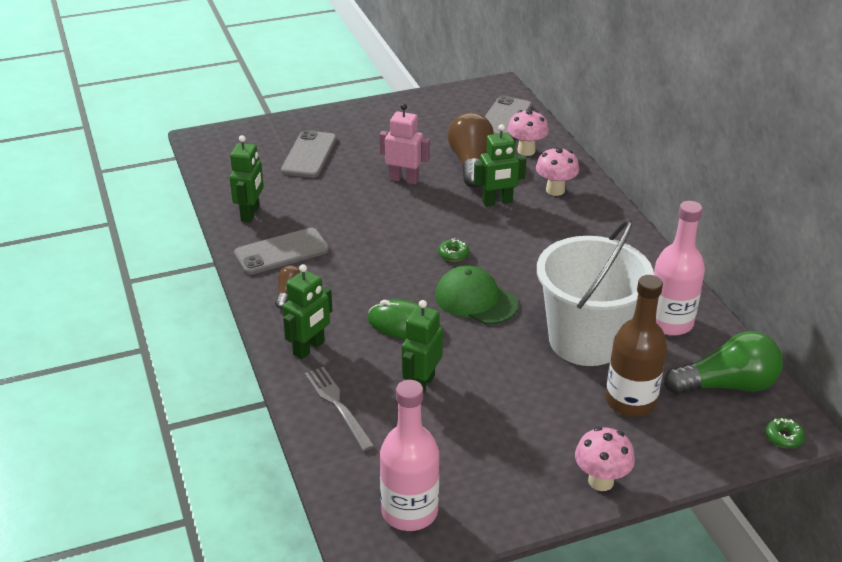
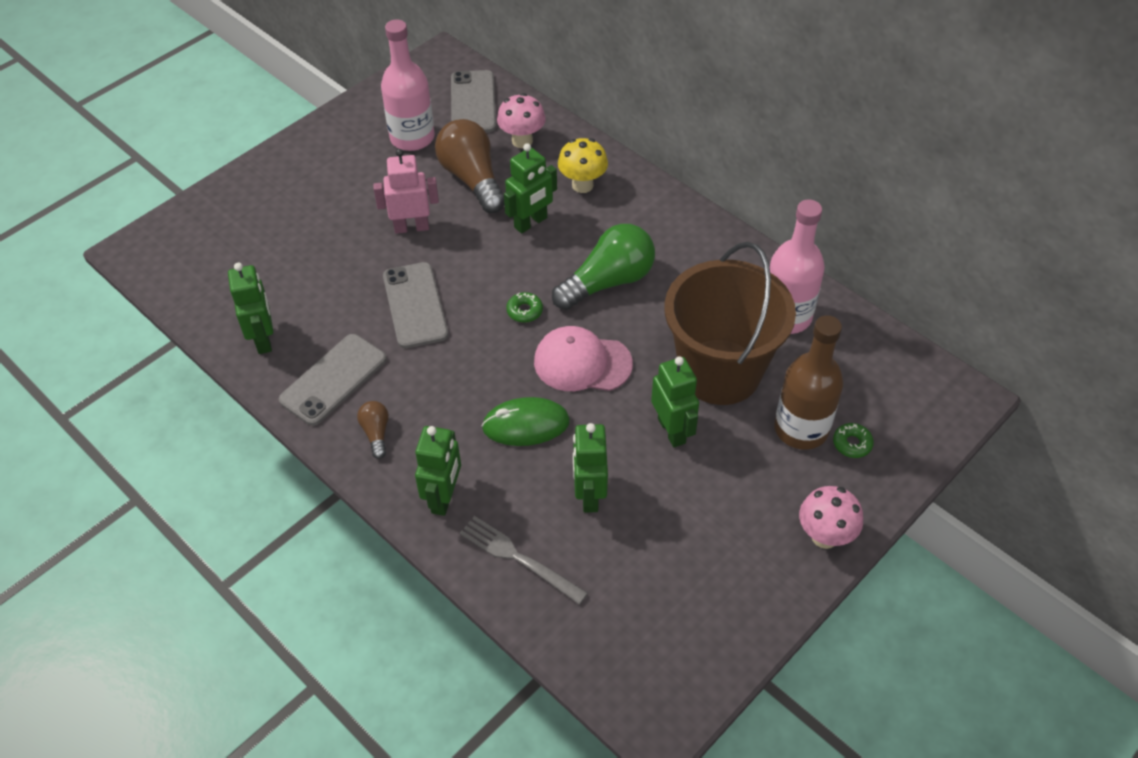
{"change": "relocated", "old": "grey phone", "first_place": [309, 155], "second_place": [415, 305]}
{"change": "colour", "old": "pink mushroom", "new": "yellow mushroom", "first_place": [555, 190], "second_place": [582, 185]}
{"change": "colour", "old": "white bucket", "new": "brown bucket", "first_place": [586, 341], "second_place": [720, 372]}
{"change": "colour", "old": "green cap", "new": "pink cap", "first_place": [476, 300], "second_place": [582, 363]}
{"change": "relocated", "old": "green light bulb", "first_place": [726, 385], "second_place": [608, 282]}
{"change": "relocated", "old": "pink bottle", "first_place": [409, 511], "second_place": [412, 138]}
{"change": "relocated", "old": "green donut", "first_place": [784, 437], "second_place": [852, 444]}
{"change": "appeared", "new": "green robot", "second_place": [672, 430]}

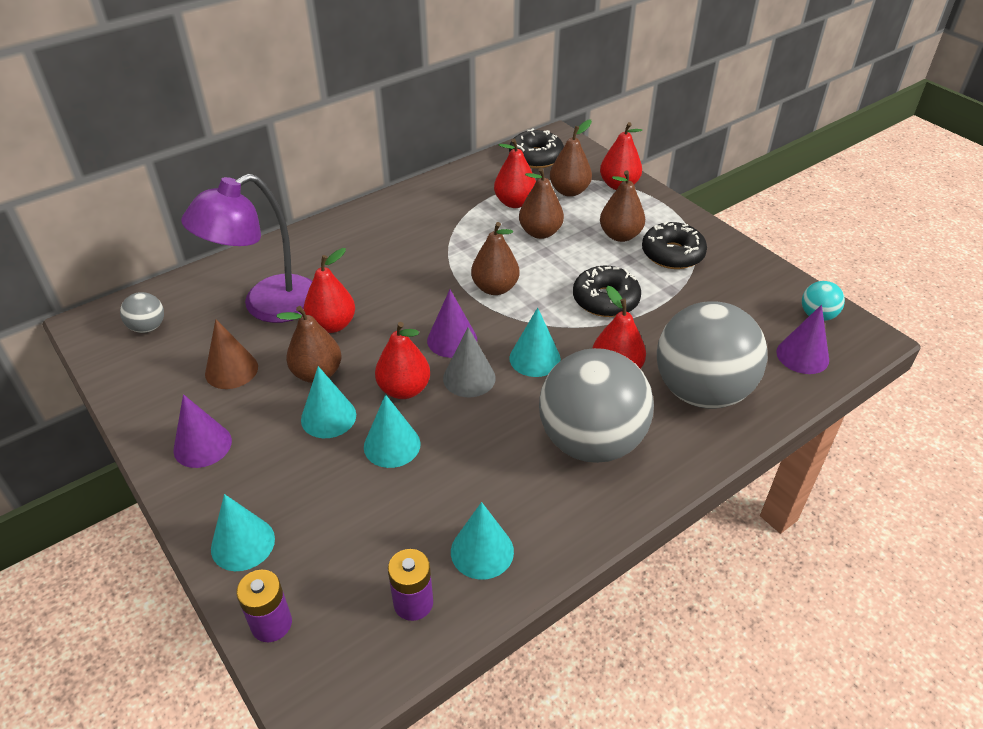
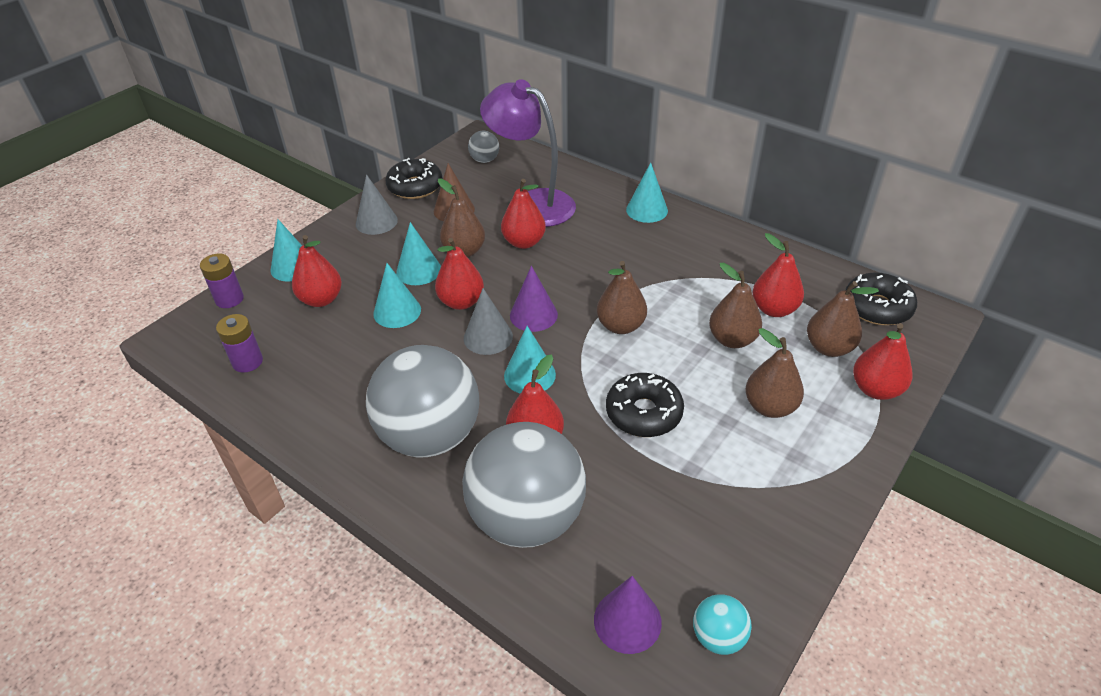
{"change": "relocated", "old": "black donut", "first_place": [672, 254], "second_place": [415, 187]}
{"change": "colour", "old": "purple cone", "new": "grey cone", "first_place": [202, 445], "second_place": [376, 222]}
{"change": "relocated", "old": "turquoise cone", "first_place": [482, 551], "second_place": [647, 210]}
{"change": "appeared", "new": "red pear", "second_place": [321, 299]}

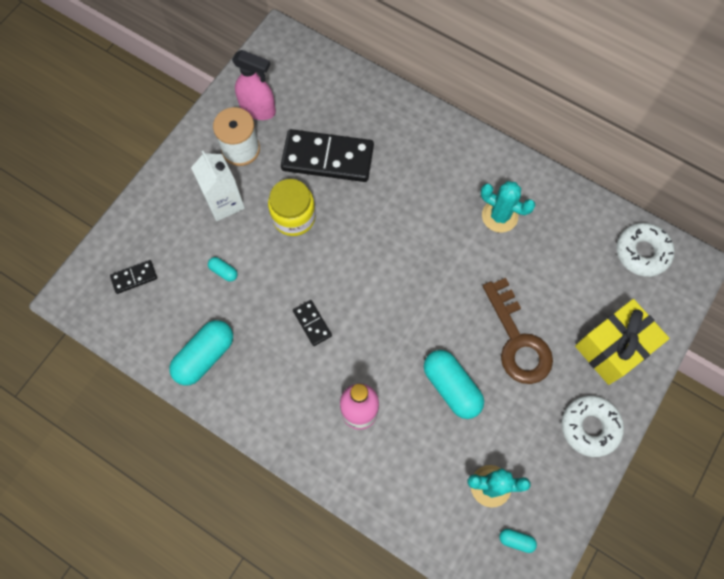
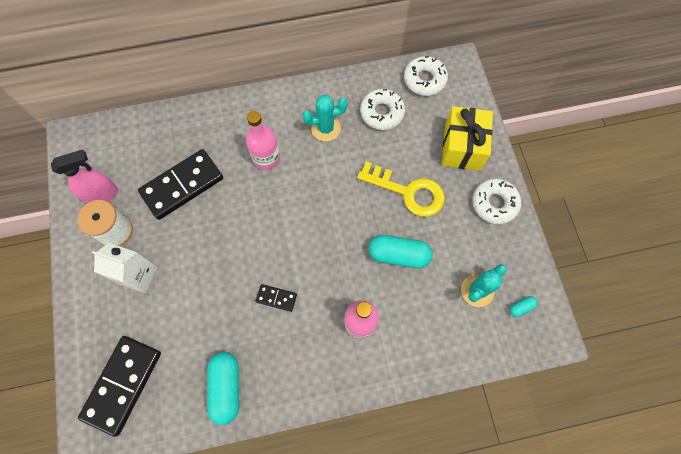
{"change": "missing", "old": "yellow jar", "first_place": [294, 217]}
{"change": "missing", "old": "turquoise capsule", "first_place": [223, 271]}
{"change": "size", "old": "black domino", "first_place": [134, 277], "second_place": [122, 384], "factor": 2.17}
{"change": "colour", "old": "brown key", "new": "yellow key", "first_place": [517, 340], "second_place": [408, 191]}
{"change": "appeared", "new": "white donut", "second_place": [382, 113]}
{"change": "appeared", "new": "pink bottle", "second_place": [266, 158]}

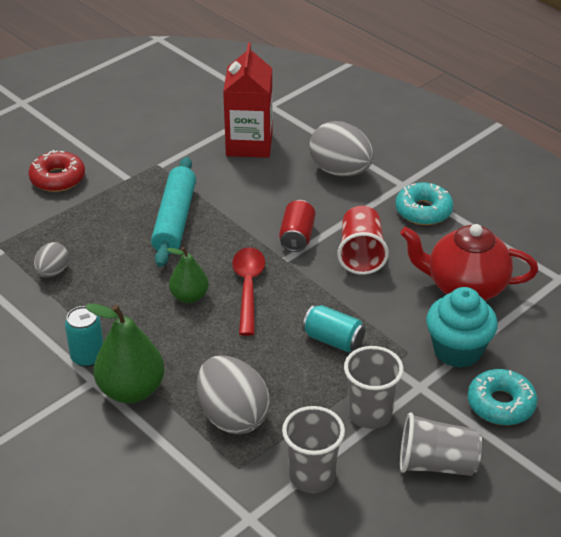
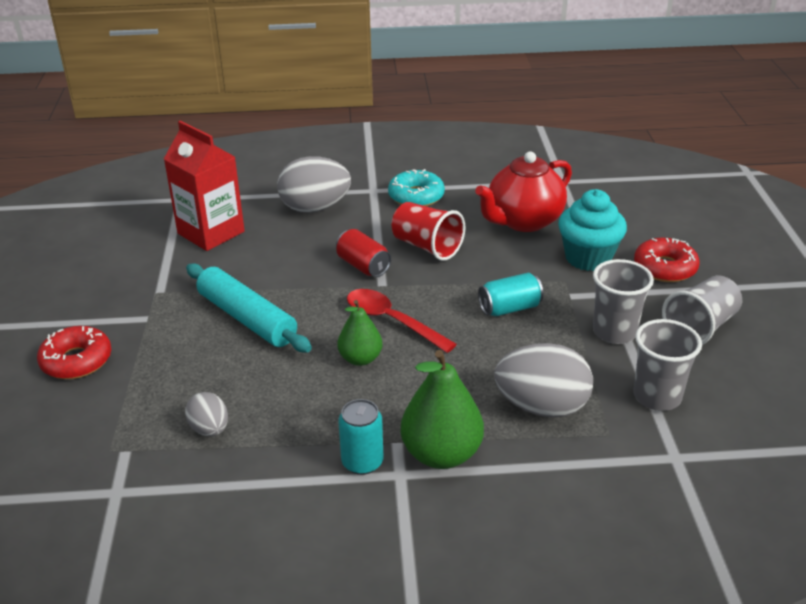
{"change": "colour", "old": "turquoise donut", "new": "red donut", "first_place": [500, 404], "second_place": [665, 268]}

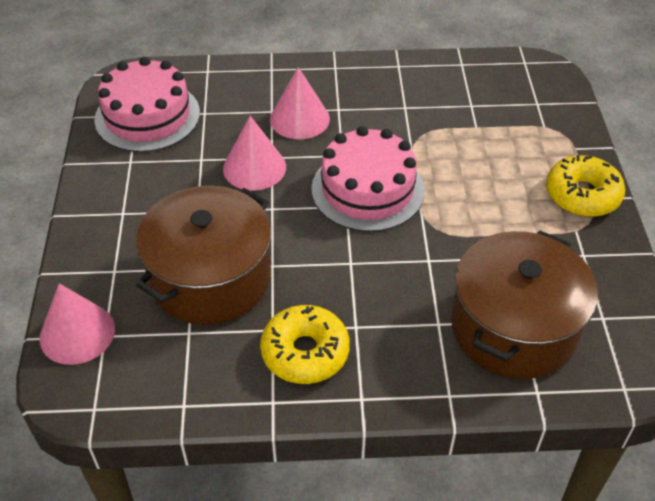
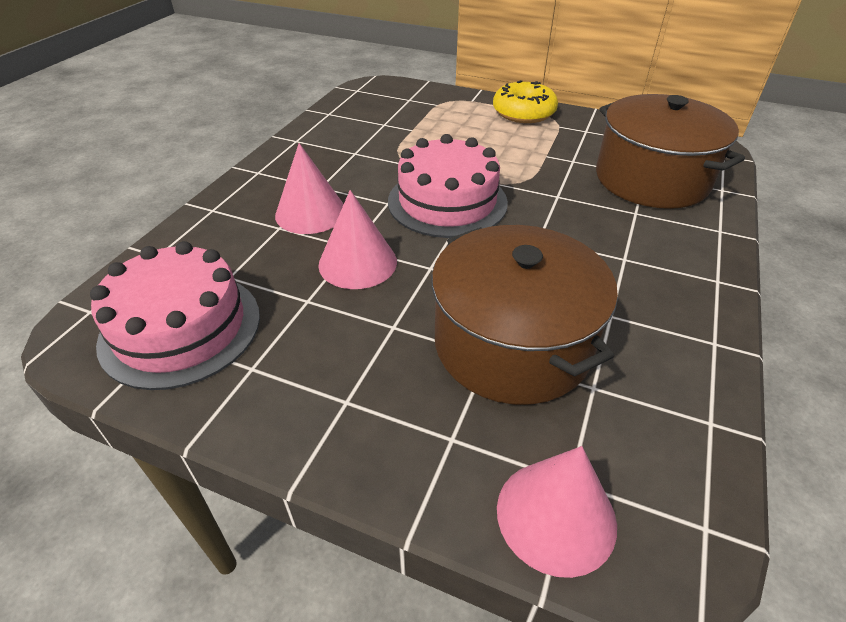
{"change": "missing", "old": "yellow donut", "first_place": [305, 352]}

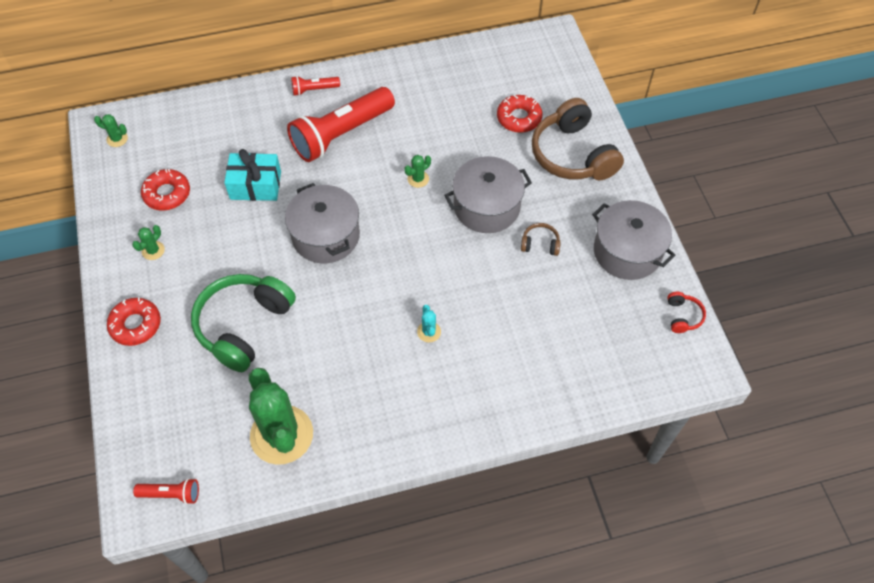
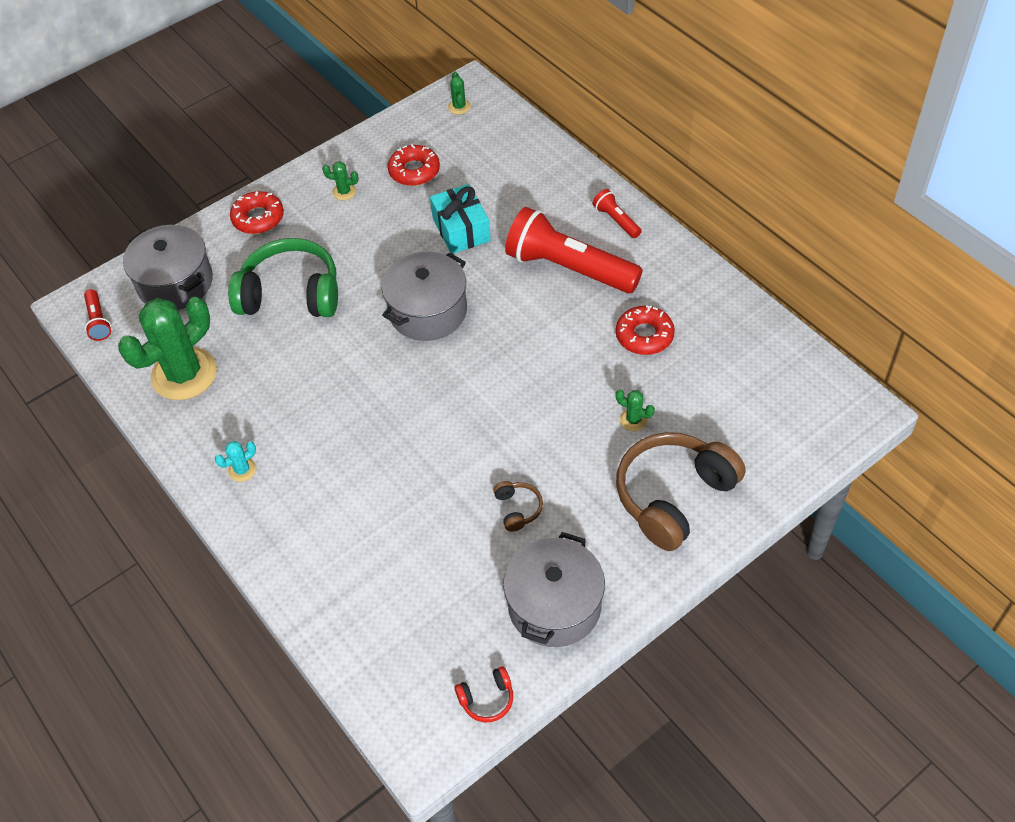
{"change": "relocated", "old": "red donut", "first_place": [519, 118], "second_place": [644, 335]}
{"change": "relocated", "old": "green cactus", "first_place": [418, 179], "second_place": [633, 420]}
{"change": "relocated", "old": "grey pot", "first_place": [486, 207], "second_place": [175, 283]}
{"change": "relocated", "old": "turquoise cactus", "first_place": [429, 332], "second_place": [242, 470]}

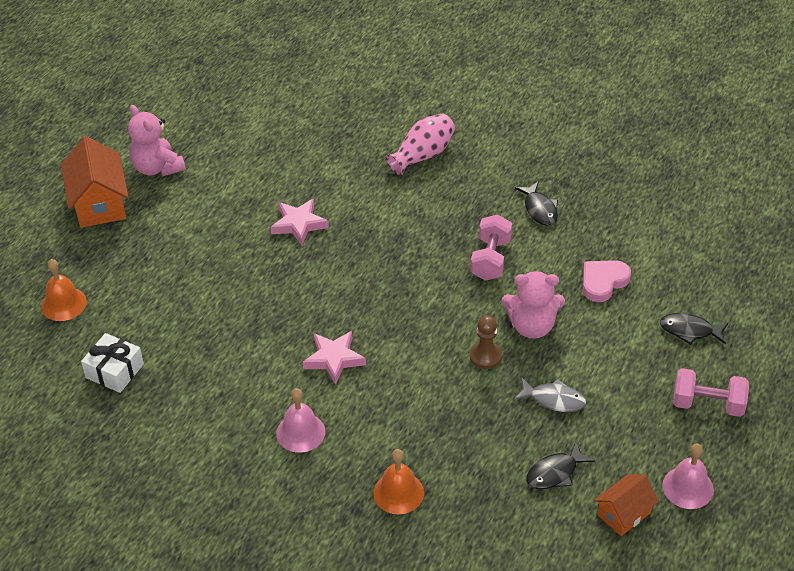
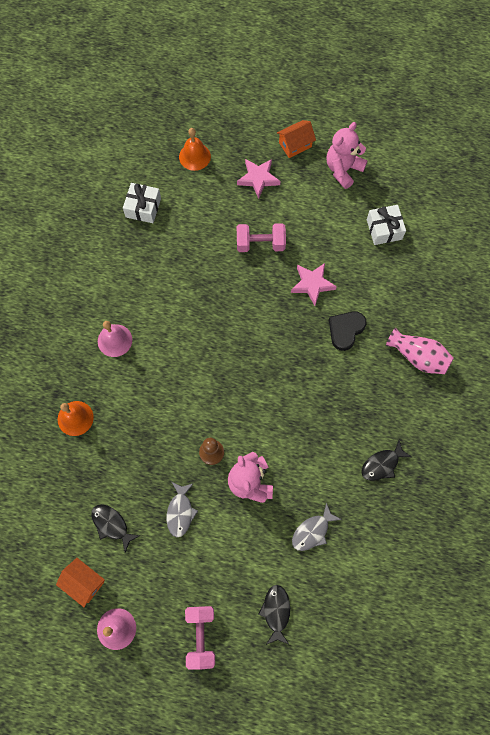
{"change": "size", "old": "orange house", "first_place": [99, 203], "second_place": [295, 145], "factor": 0.6}
{"change": "relocated", "old": "pink dumbbell", "first_place": [490, 259], "second_place": [260, 244]}
{"change": "exchanged", "old": "pink heart", "new": "grey fish", "first_place": [603, 282], "second_place": [312, 531]}
{"change": "relocated", "old": "pink star", "first_place": [334, 359], "second_place": [258, 179]}
{"change": "appeared", "new": "white gift", "second_place": [384, 229]}
{"change": "appeared", "new": "black heart", "second_place": [345, 330]}

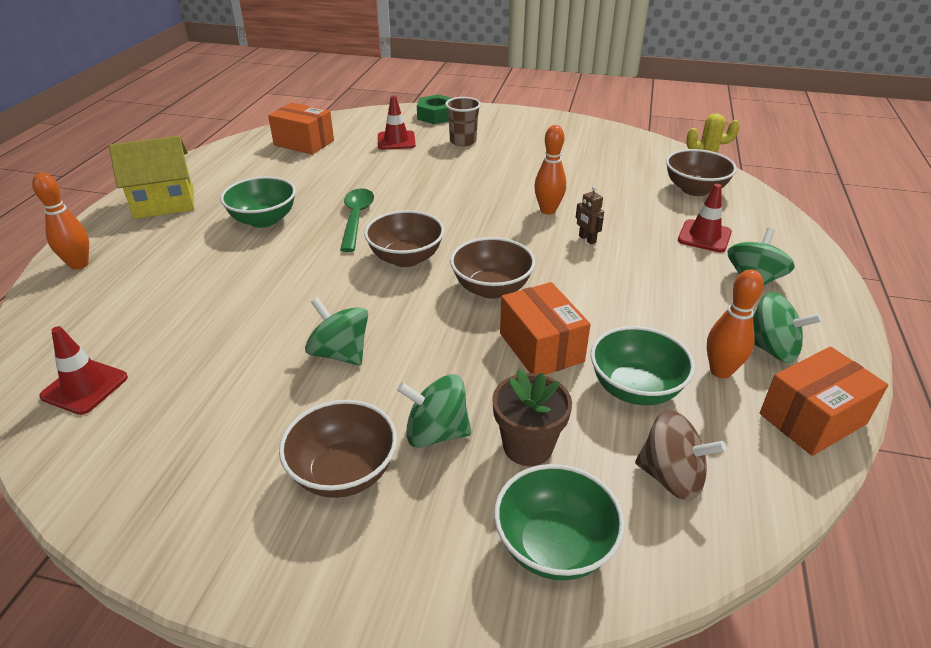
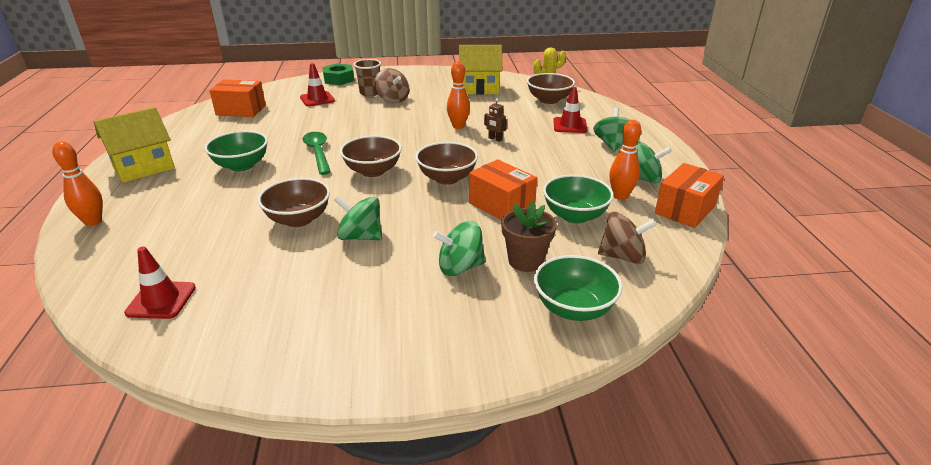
{"change": "relocated", "old": "brown bowl", "first_place": [344, 472], "second_place": [298, 219]}
{"change": "appeared", "new": "yellow house", "second_place": [479, 89]}
{"change": "appeared", "new": "brown spinning top", "second_place": [393, 99]}

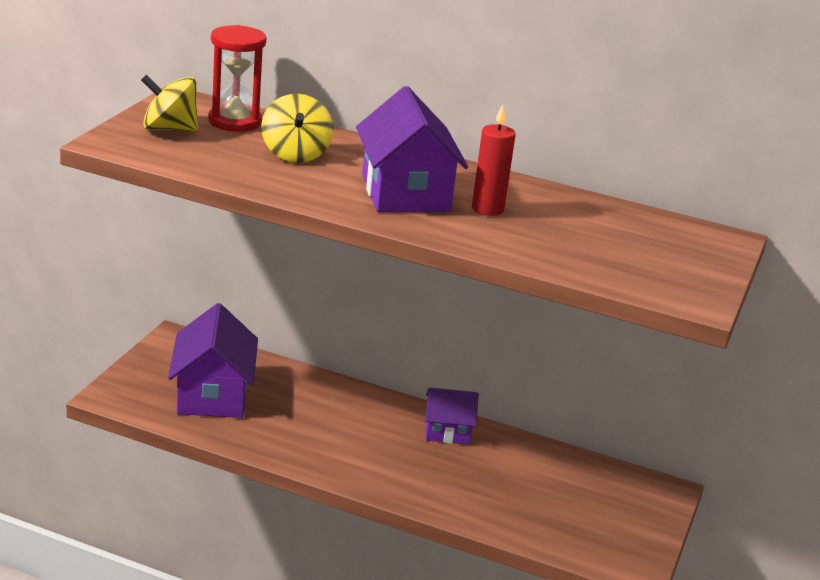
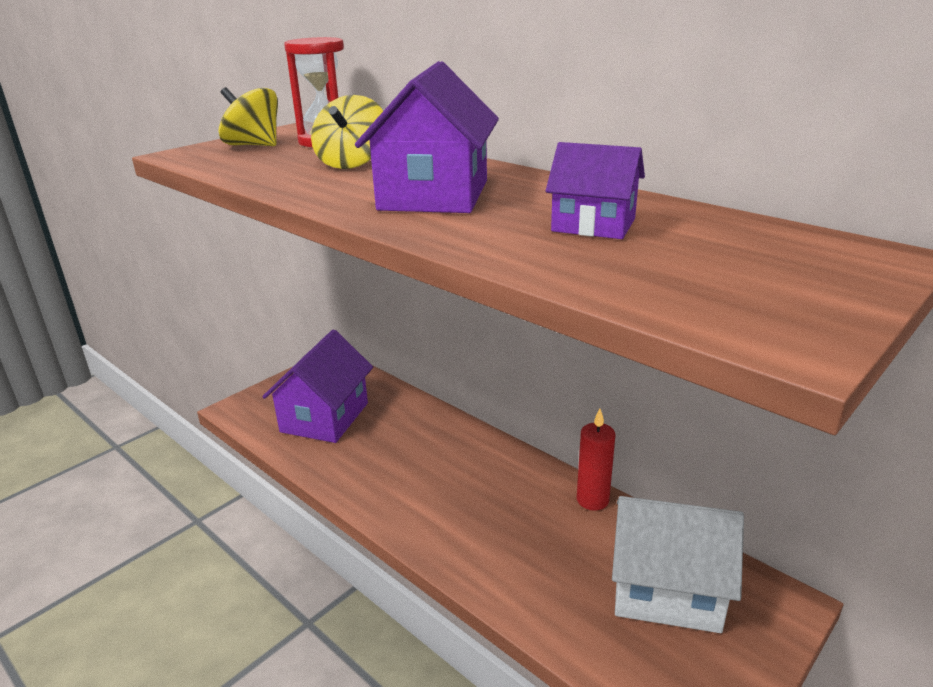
{"change": "relocated", "old": "red candle", "first_place": [487, 209], "second_place": [592, 500]}
{"change": "relocated", "old": "purple house", "first_place": [447, 431], "second_place": [593, 225]}
{"change": "appeared", "new": "white house", "second_place": [666, 590]}

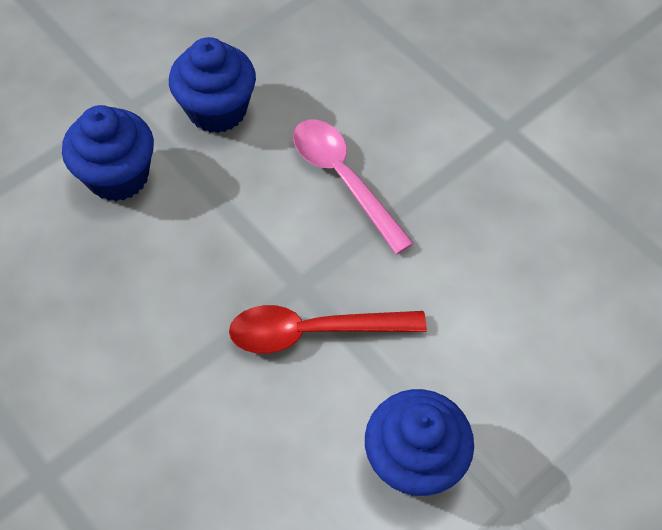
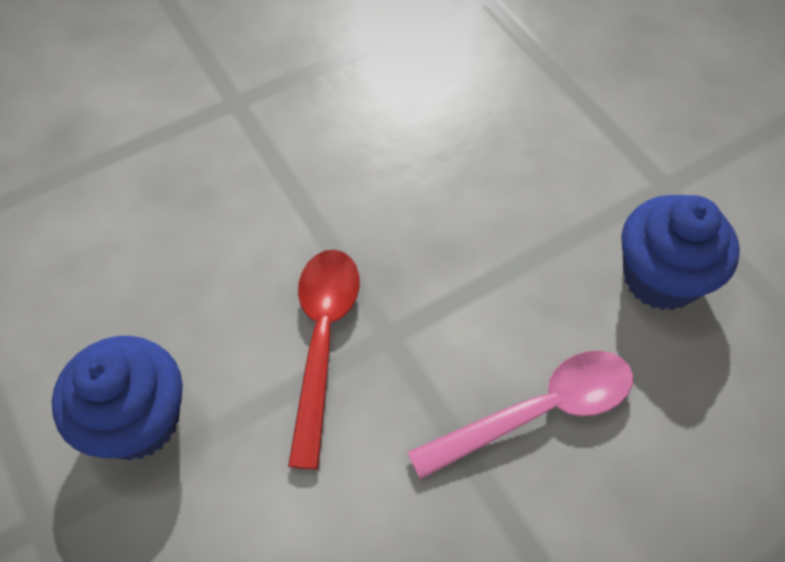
{"change": "missing", "old": "blue cupcake", "first_place": [118, 176]}

